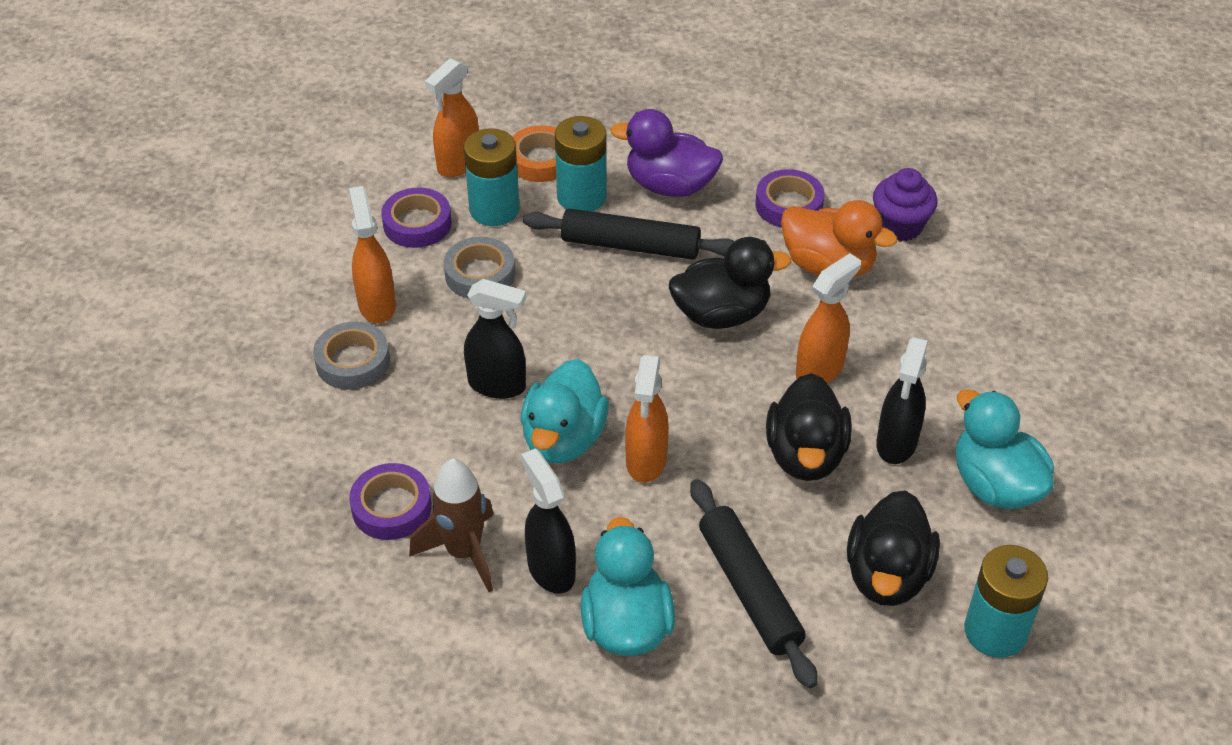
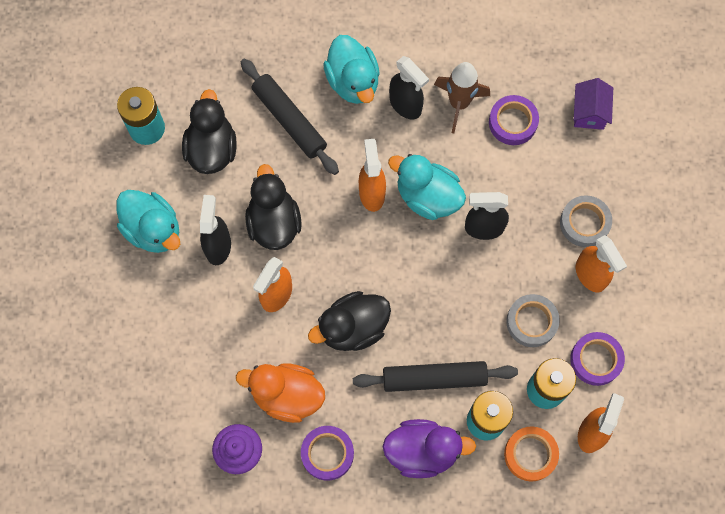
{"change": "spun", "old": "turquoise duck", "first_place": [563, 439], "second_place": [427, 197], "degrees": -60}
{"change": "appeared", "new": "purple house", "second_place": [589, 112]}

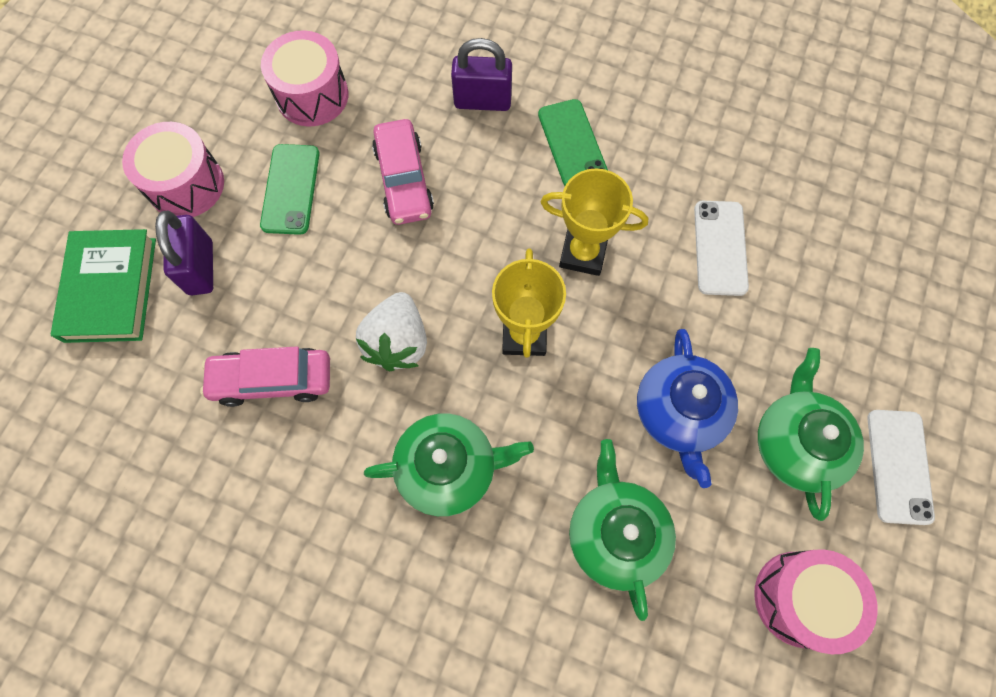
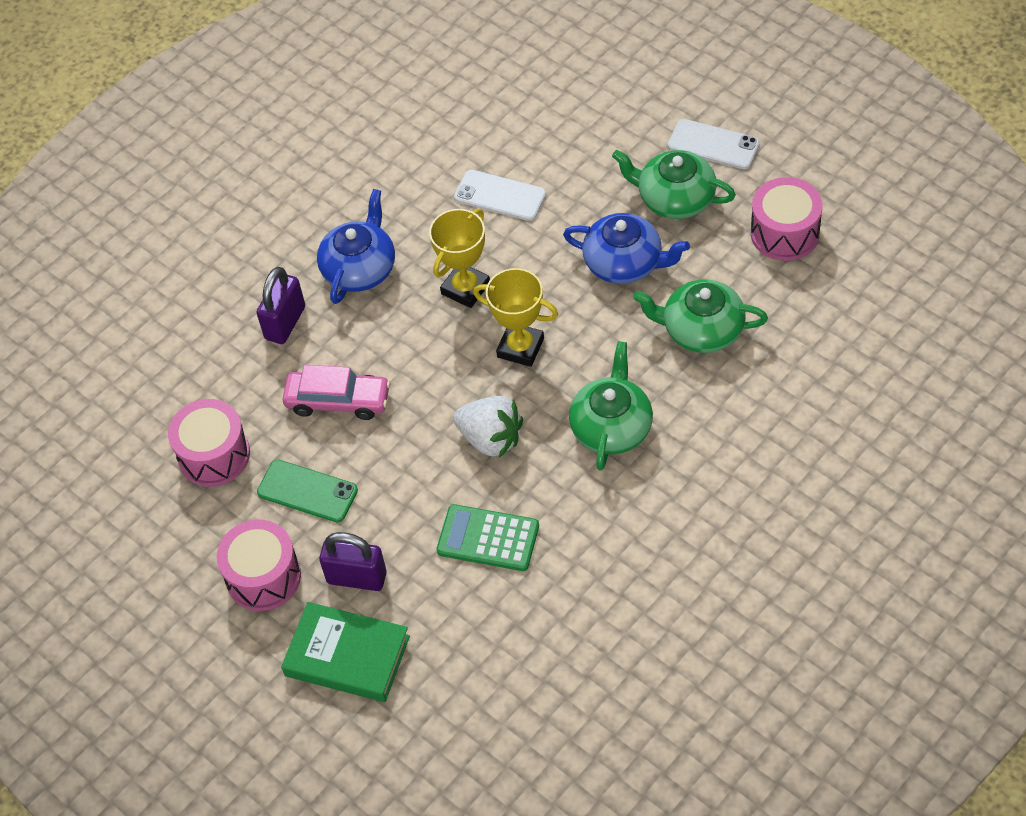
{"change": "exchanged", "old": "green phone", "new": "blue teapot", "first_place": [572, 144], "second_place": [360, 268]}
{"change": "exchanged", "old": "pink car", "new": "green calculator", "first_place": [272, 380], "second_place": [488, 538]}

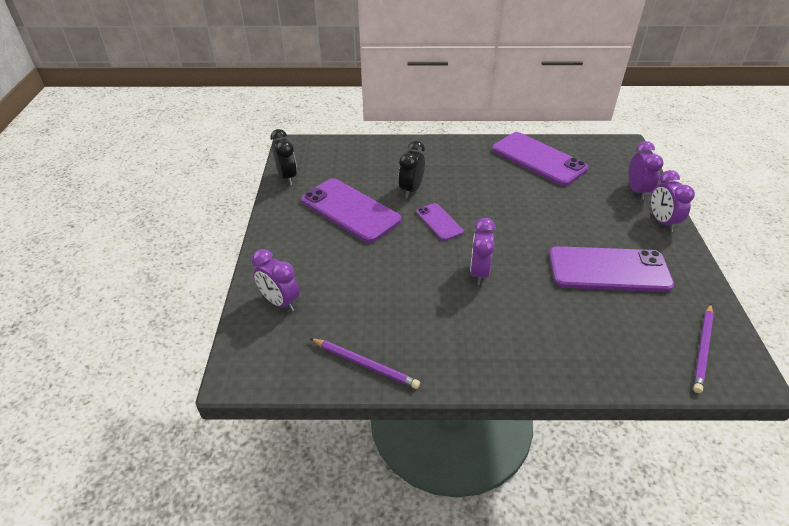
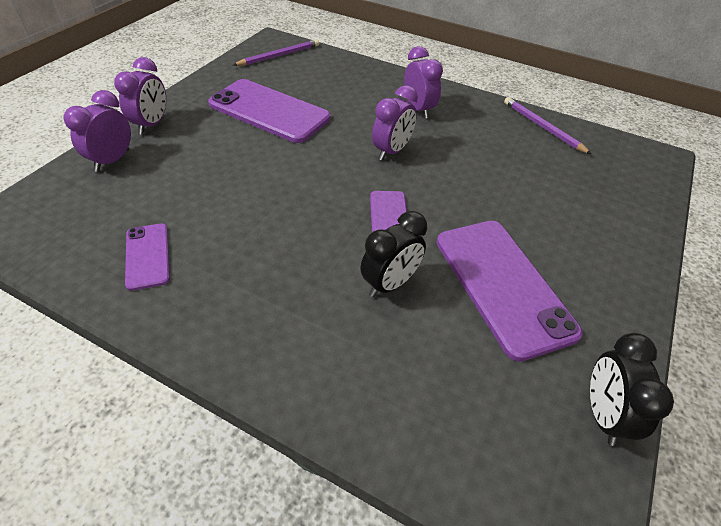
{"change": "size", "old": "purple phone", "first_place": [538, 159], "second_place": [148, 256], "factor": 0.51}
{"change": "relocated", "old": "purple clock", "first_place": [280, 302], "second_place": [418, 109]}

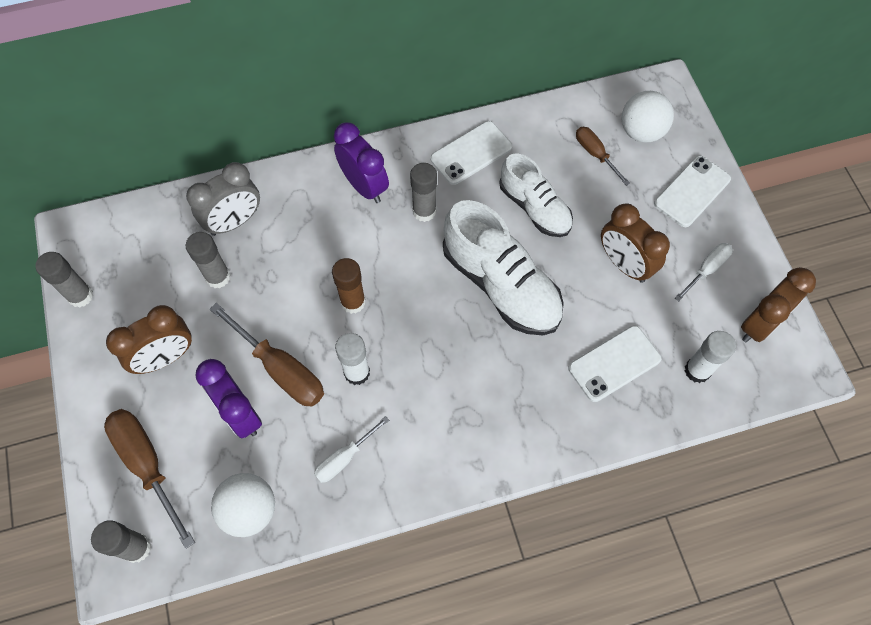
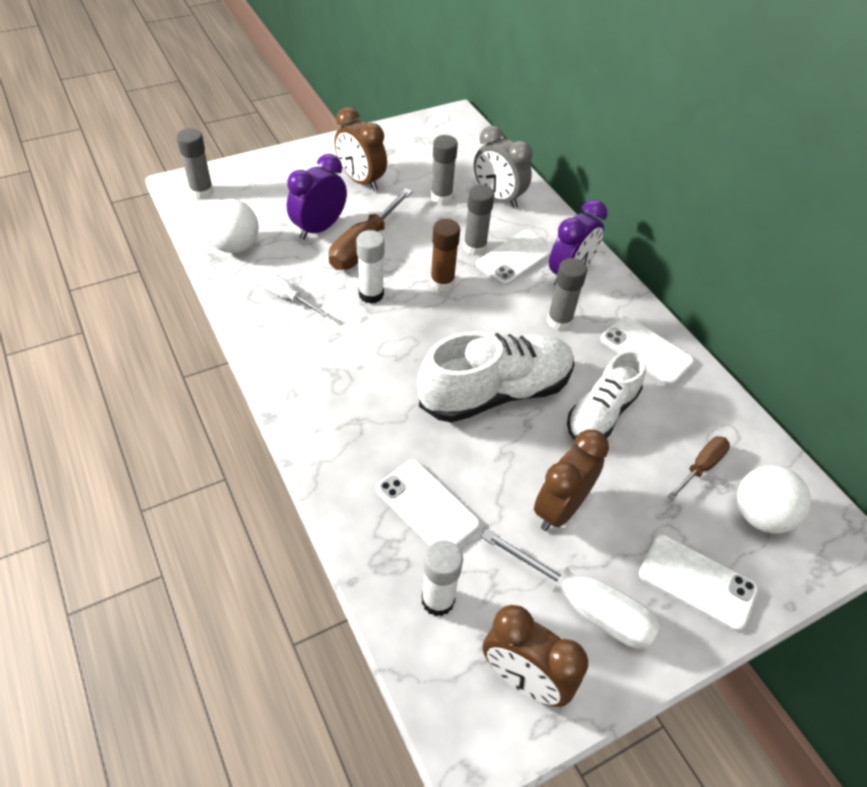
{"change": "spun", "old": "white shoe", "first_place": [501, 285], "second_place": [495, 392], "degrees": -150}
{"change": "size", "old": "white screwdriver", "first_place": [707, 269], "second_place": [585, 606], "factor": 1.72}
{"change": "relocated", "old": "grey glue stick", "first_place": [80, 296], "second_place": [474, 247]}
{"change": "missing", "old": "brown screwdriver", "first_place": [147, 464]}
{"change": "appeared", "new": "white phone", "second_place": [515, 258]}

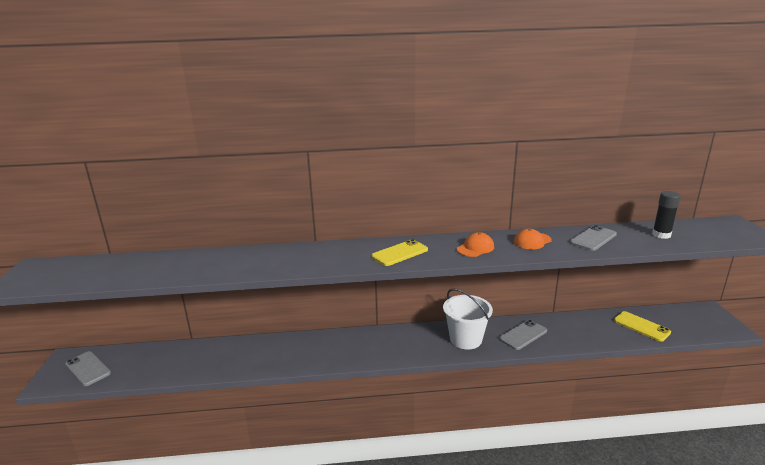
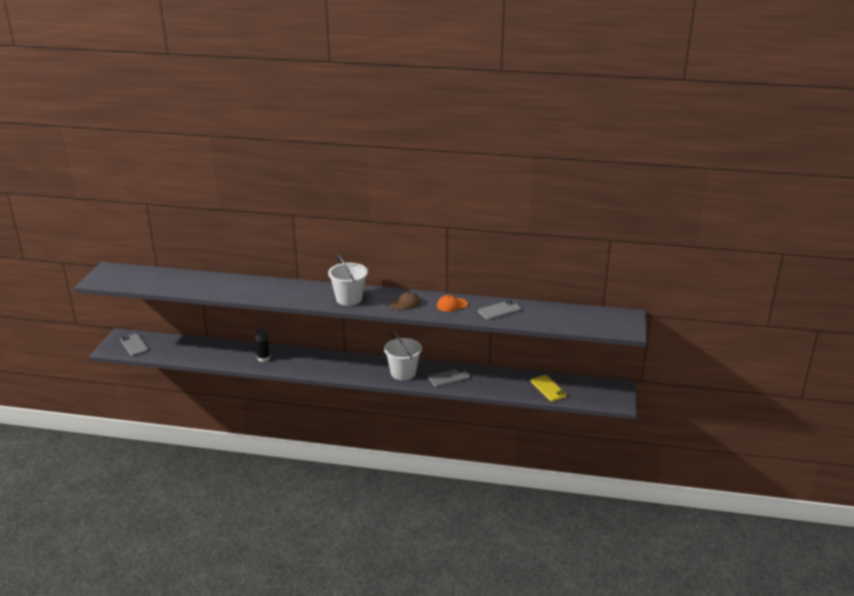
{"change": "relocated", "old": "black glue stick", "first_place": [661, 235], "second_place": [263, 358]}
{"change": "colour", "old": "orange cap", "new": "brown cap", "first_place": [475, 248], "second_place": [405, 303]}
{"change": "exchanged", "old": "yellow phone", "new": "white bucket", "first_place": [400, 253], "second_place": [349, 299]}

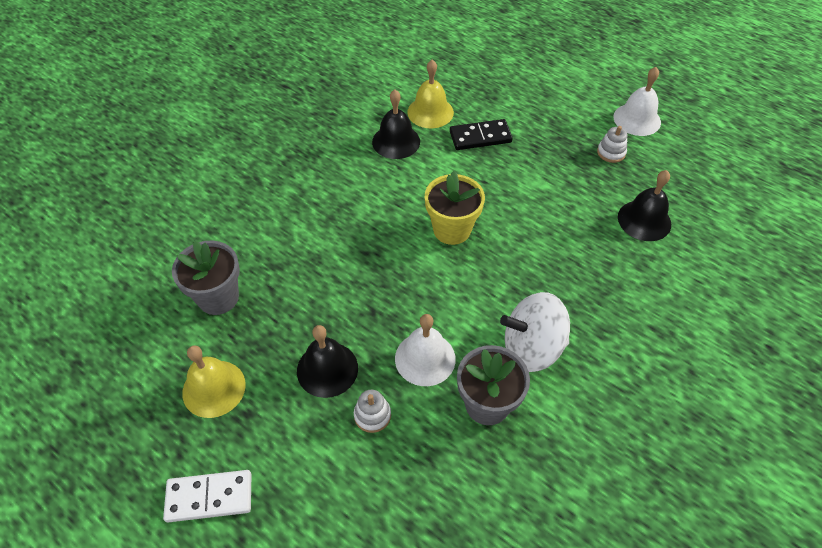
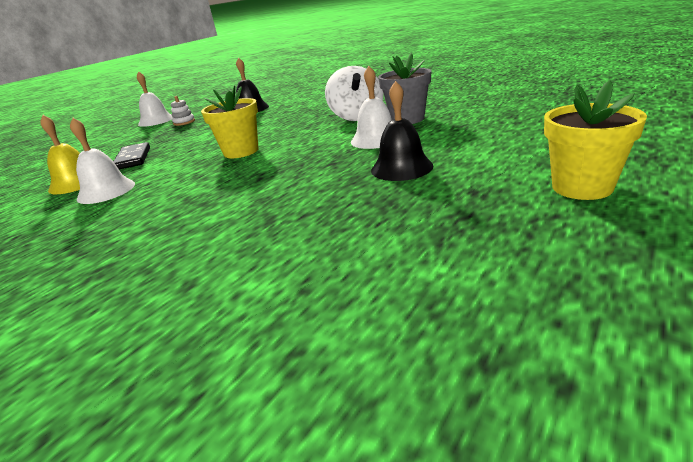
{"change": "colour", "old": "black bell", "new": "white bell", "first_place": [396, 141], "second_place": [106, 191]}
{"change": "missing", "old": "grey flower pot", "first_place": [218, 297]}
{"change": "missing", "old": "yellow bell", "first_place": [214, 388]}
{"change": "missing", "old": "white stacking toy", "first_place": [372, 415]}
{"change": "exchanged", "old": "white domino", "new": "yellow flower pot", "first_place": [209, 497], "second_place": [582, 187]}

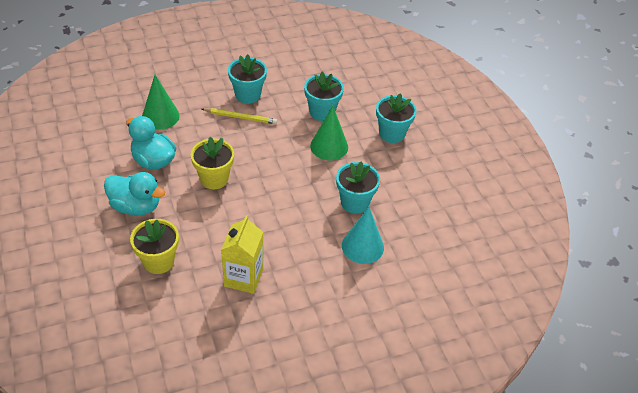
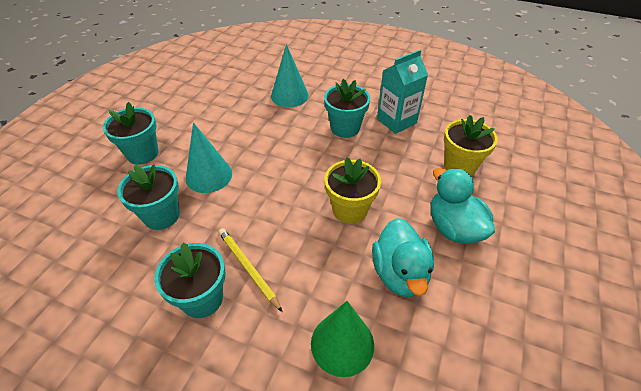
{"change": "colour", "old": "green cone", "new": "turquoise cone", "first_place": [329, 146], "second_place": [209, 175]}
{"change": "relocated", "old": "turquoise flower pot", "first_place": [354, 202], "second_place": [345, 128]}
{"change": "colour", "old": "yellow carton", "new": "turquoise carton", "first_place": [243, 278], "second_place": [396, 121]}

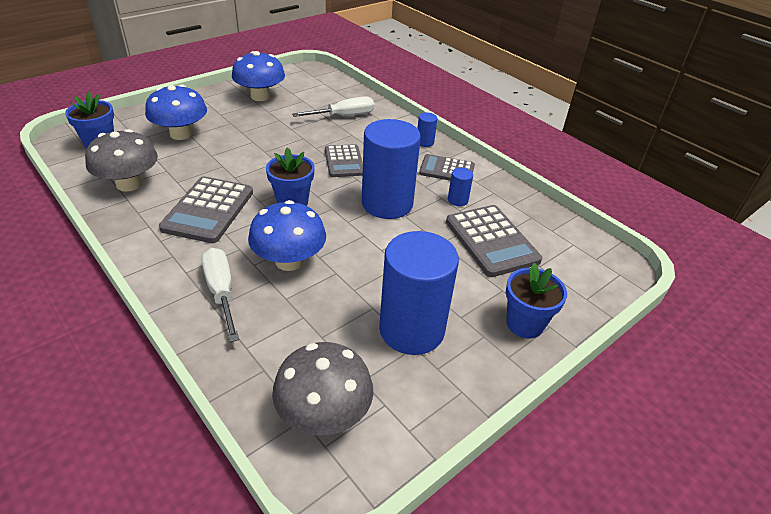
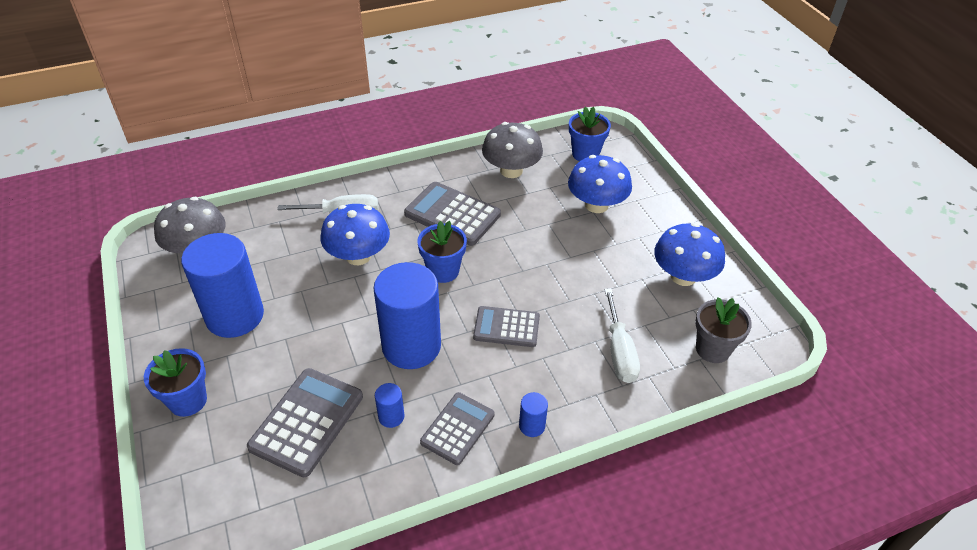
{"change": "spun", "old": "grey calculator", "first_place": [491, 241], "second_place": [307, 422], "degrees": 120}
{"change": "appeared", "new": "grey flower pot", "second_place": [712, 349]}

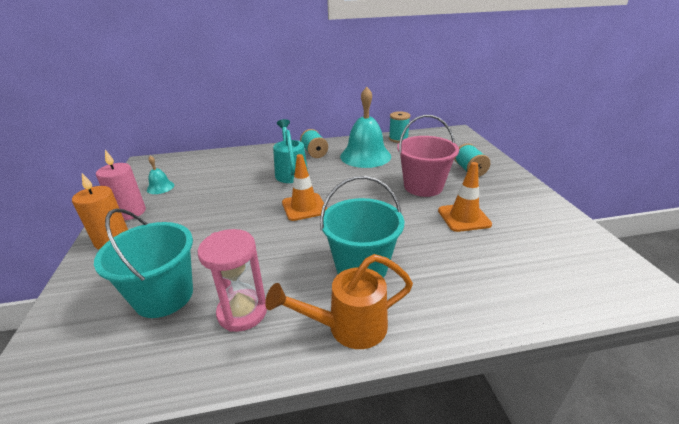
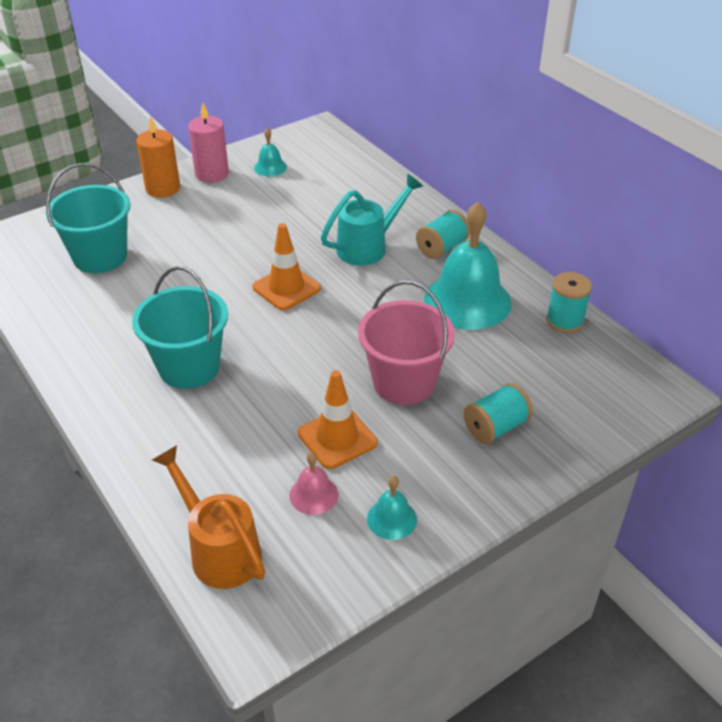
{"change": "missing", "old": "pink hourglass", "first_place": [242, 312]}
{"change": "relocated", "old": "orange watering can", "first_place": [348, 327], "second_place": [219, 550]}
{"change": "appeared", "new": "pink bell", "second_place": [313, 494]}
{"change": "appeared", "new": "turquoise bell", "second_place": [392, 519]}

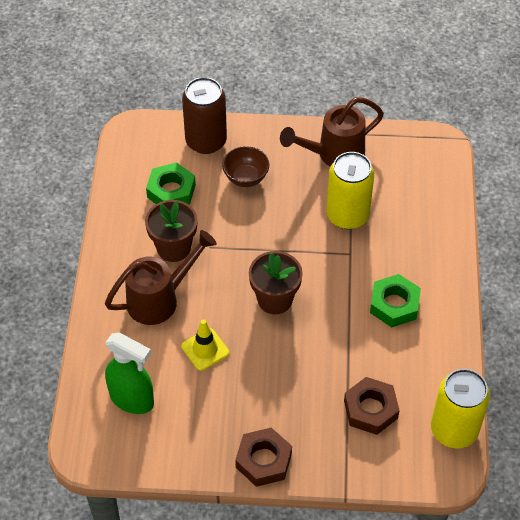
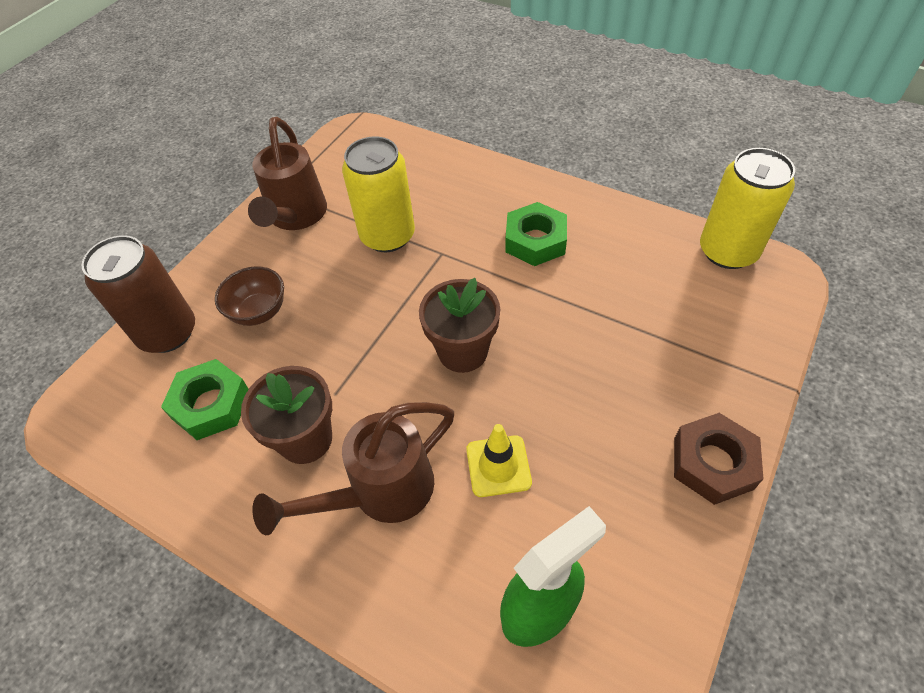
{"change": "spun", "old": "brown watering can", "first_place": [160, 299], "second_place": [380, 492], "degrees": -120}
{"change": "missing", "old": "brown nut", "first_place": [370, 409]}

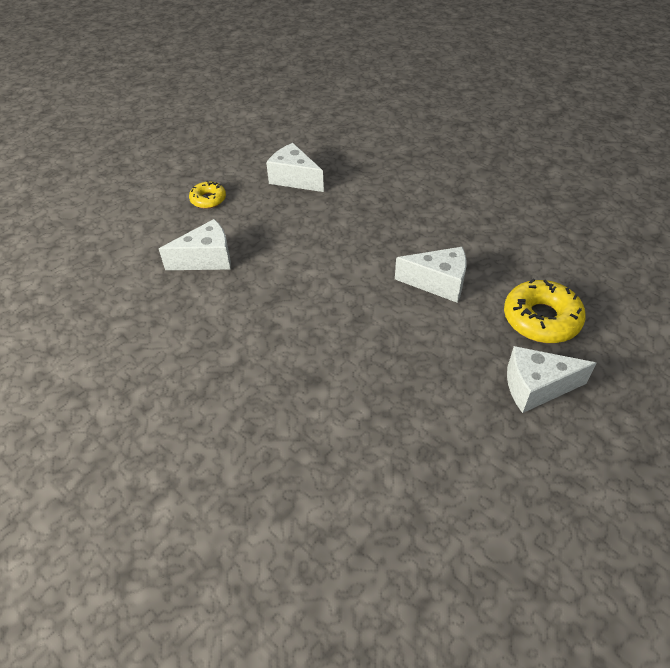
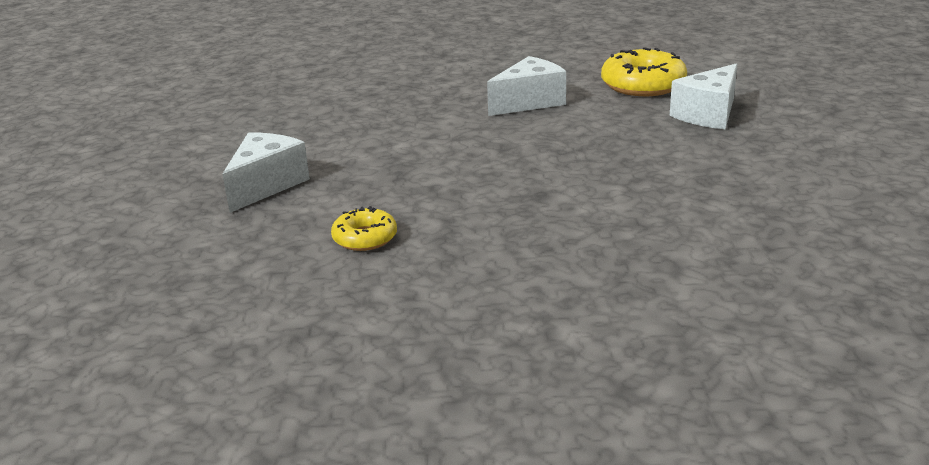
{"change": "missing", "old": "white cheese", "first_place": [294, 179]}
{"change": "relocated", "old": "yellow donut", "first_place": [208, 199], "second_place": [365, 238]}

